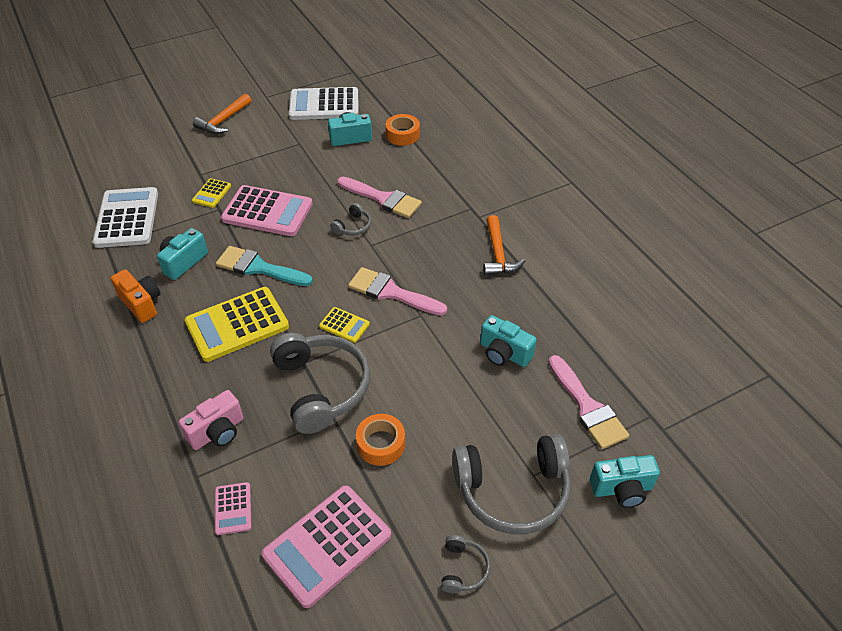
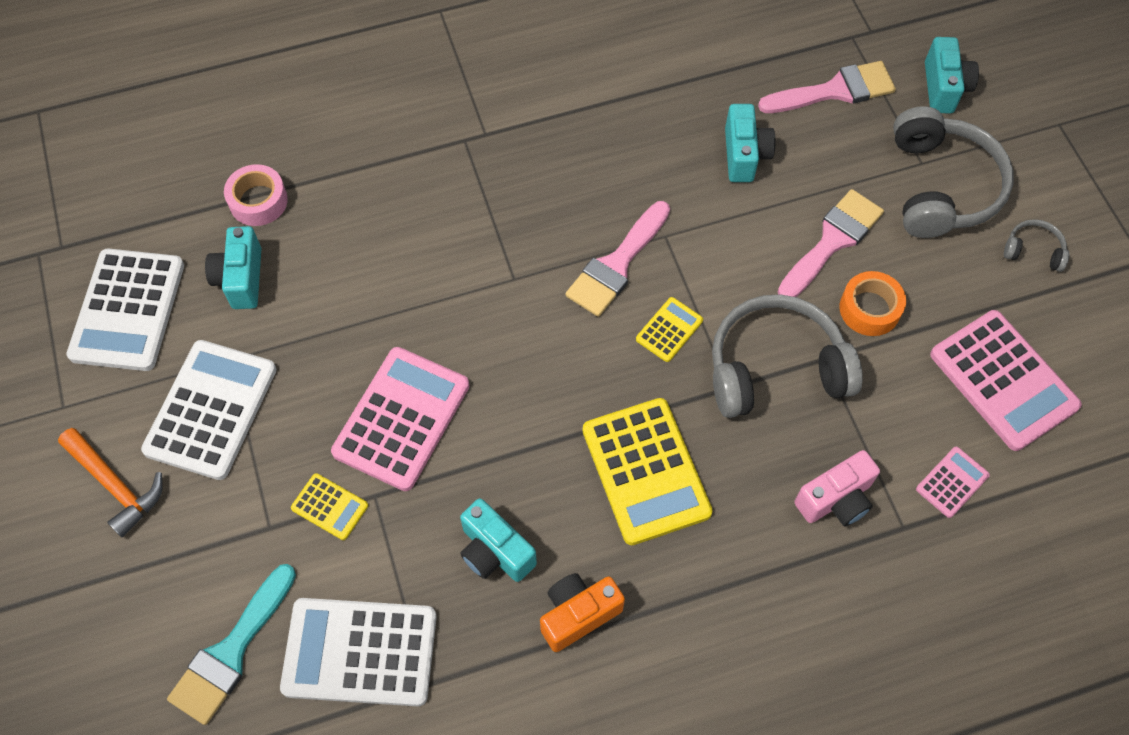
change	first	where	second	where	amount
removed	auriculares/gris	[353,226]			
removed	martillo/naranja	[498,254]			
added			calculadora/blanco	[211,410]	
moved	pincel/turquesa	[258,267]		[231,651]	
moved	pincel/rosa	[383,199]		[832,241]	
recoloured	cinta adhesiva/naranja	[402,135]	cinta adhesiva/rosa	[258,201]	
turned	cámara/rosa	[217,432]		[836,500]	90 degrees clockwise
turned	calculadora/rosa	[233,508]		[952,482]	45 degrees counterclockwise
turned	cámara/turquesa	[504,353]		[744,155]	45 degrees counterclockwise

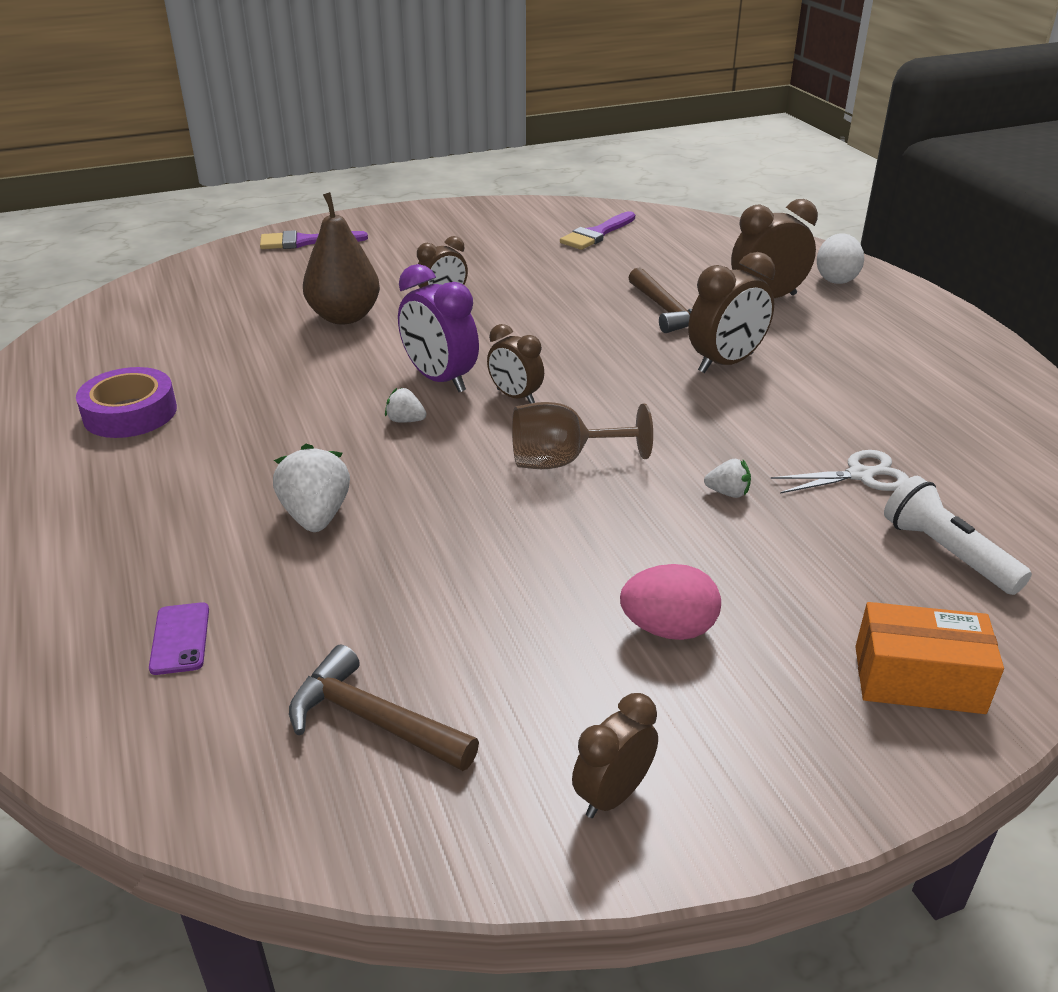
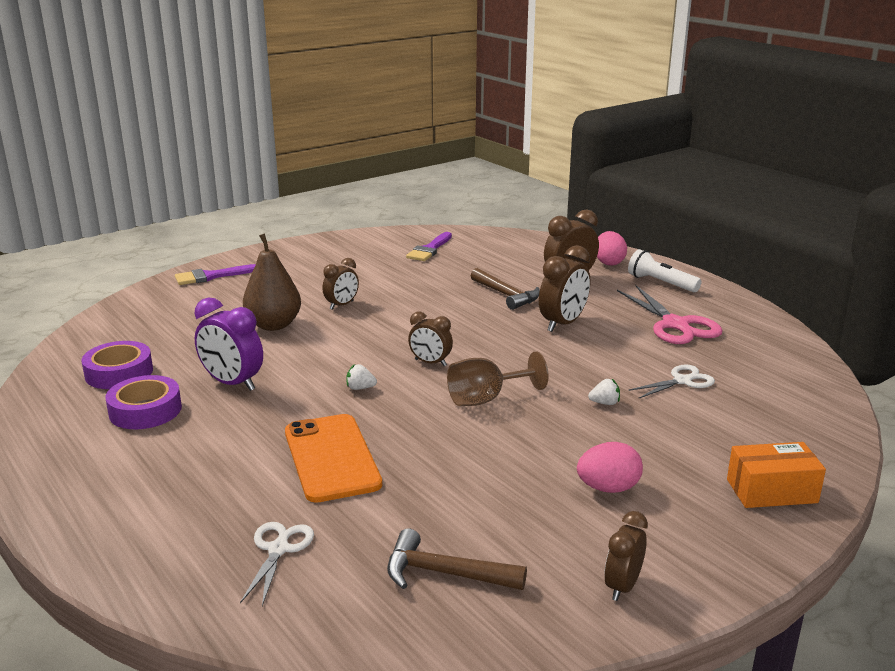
change	first	where	second	where	amount
added			cinta adhesiva/morado	[119,373]	
added			tijeras/rosa	[676,325]	
moved	despertador/morado	[440,379]		[232,383]	
moved	lámpara de mano/blanco	[946,553]		[661,283]	
replaced	móvil/morado	[180,638]	tijeras/blanco	[278,549]	
replaced	fresa/blanco	[316,516]	móvil/naranja	[331,458]	
recoloured	huevo/blanco	[836,279]	huevo/rosa	[609,262]	

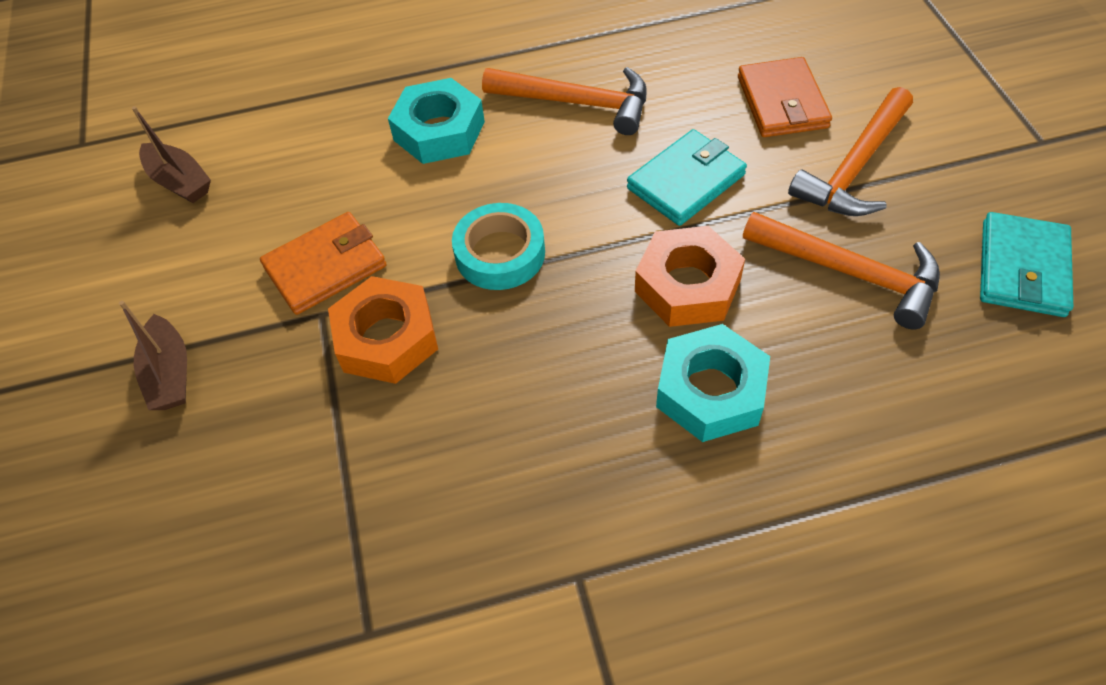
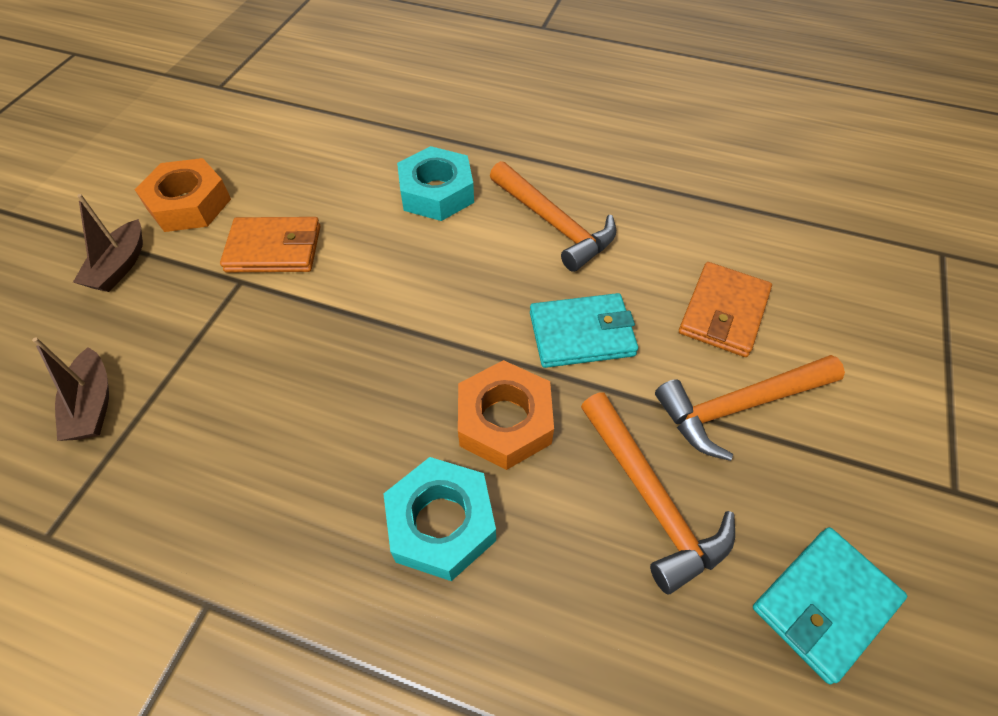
change	first	where	second	where	amount
removed	cinta adhesiva/turquesa	[500,253]			
moved	barco/marrón	[180,182]		[93,405]	
moved	tuerca/naranja	[387,338]		[189,204]	

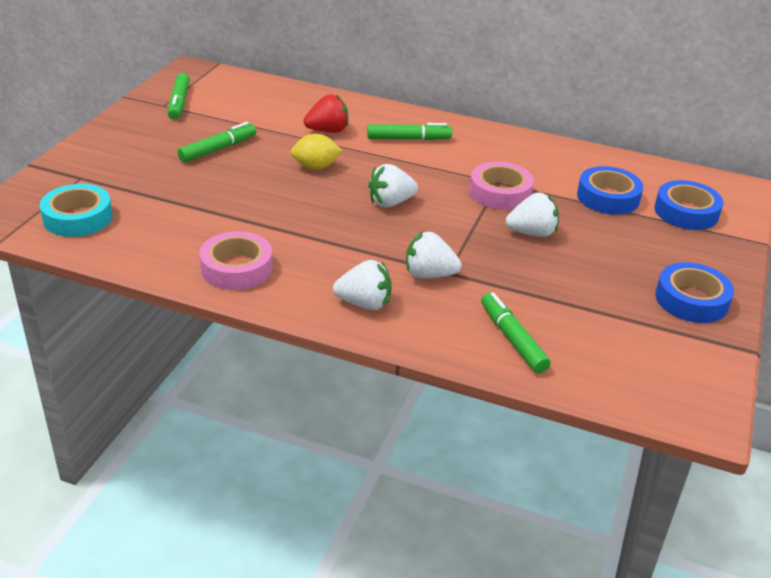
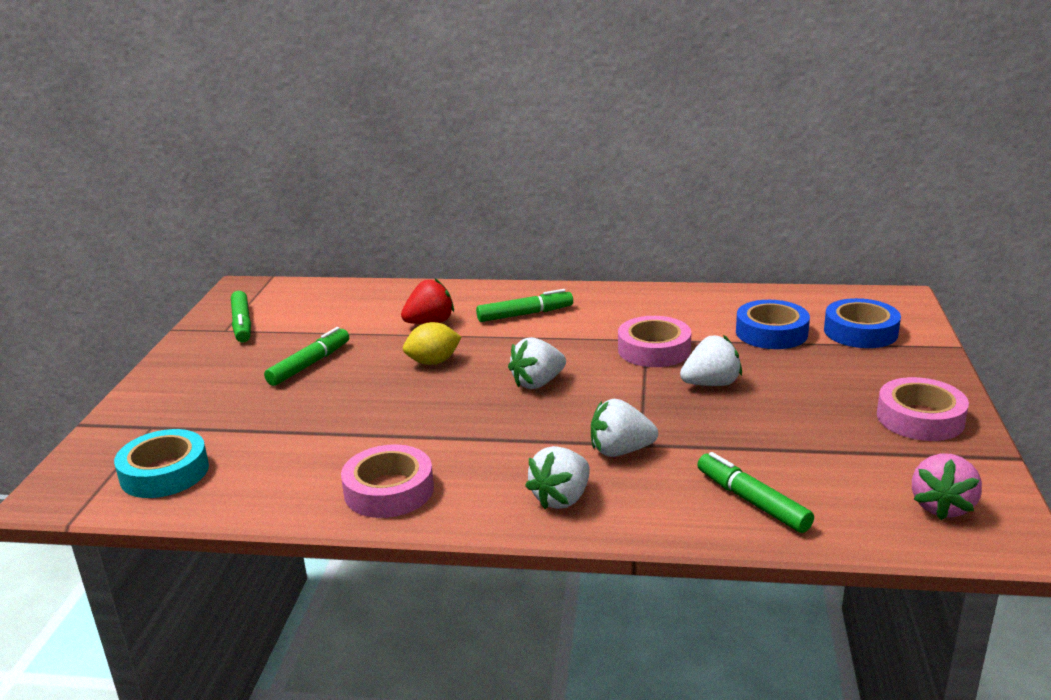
change	first	where	second	where	amount
added			fresa/rosa	[942,506]	
recoloured	cinta adhesiva/azul	[691,300]	cinta adhesiva/rosa	[920,418]	
turned	fresa/blanco	[364,303]		[561,498]	135 degrees clockwise

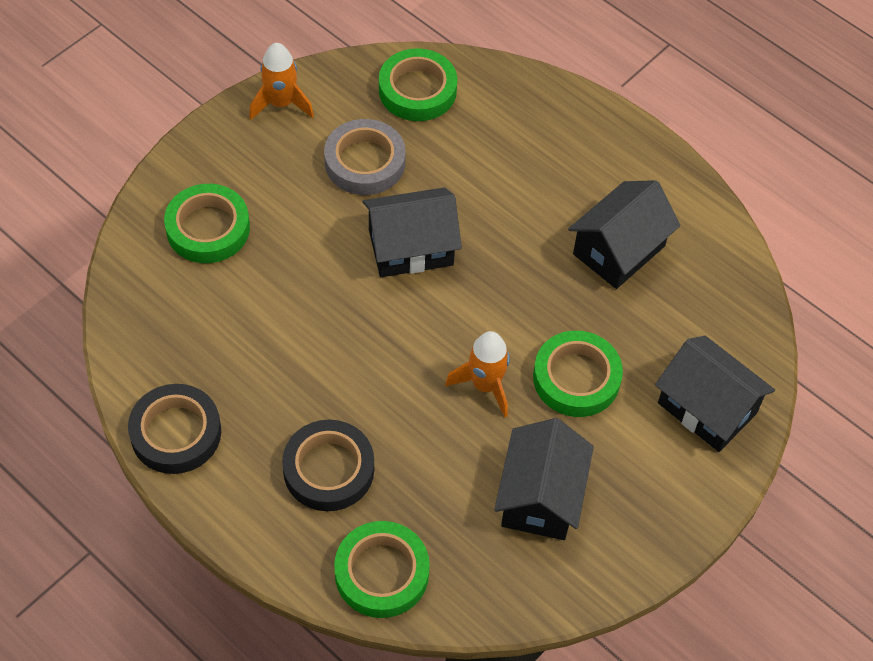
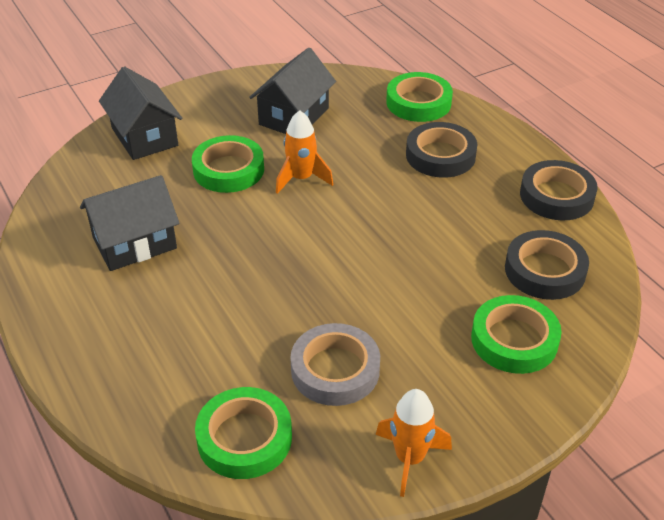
change	first	where	second	where	amount
removed	casa/negro	[411,247]			
added			cinta adhesiva/negro	[544,270]	

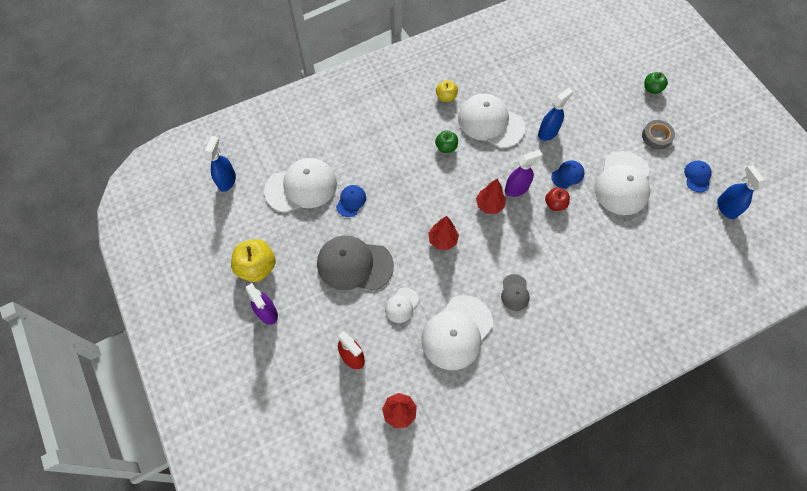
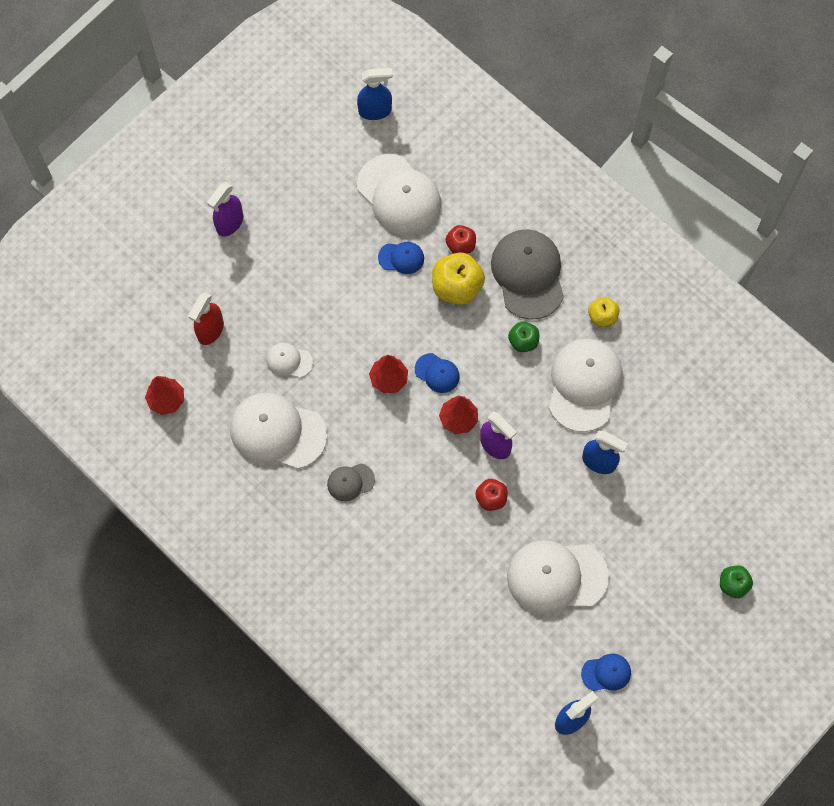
change	first	where	second	where	amount
removed	cinta adhesiva/gris	[656,136]			
added			manzana/rojo	[460,245]	
moved	manzana/amarillo	[257,267]		[457,287]	
moved	gorra/gris	[354,264]		[528,274]	
moved	gorra/azul	[567,175]		[437,373]	

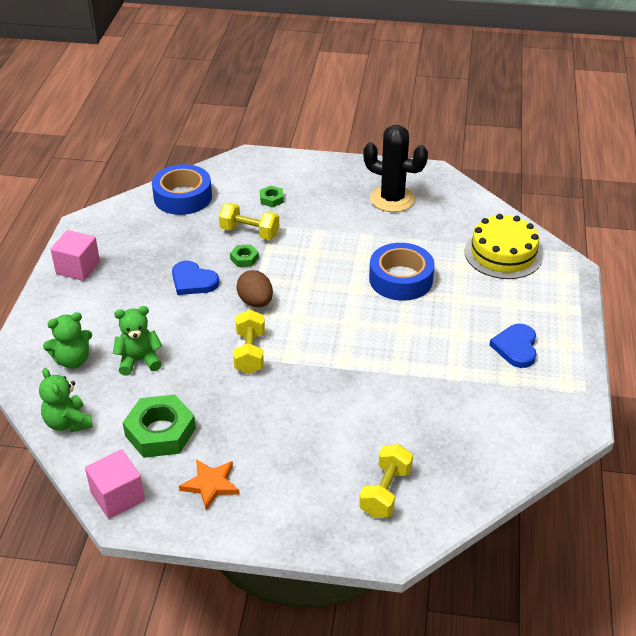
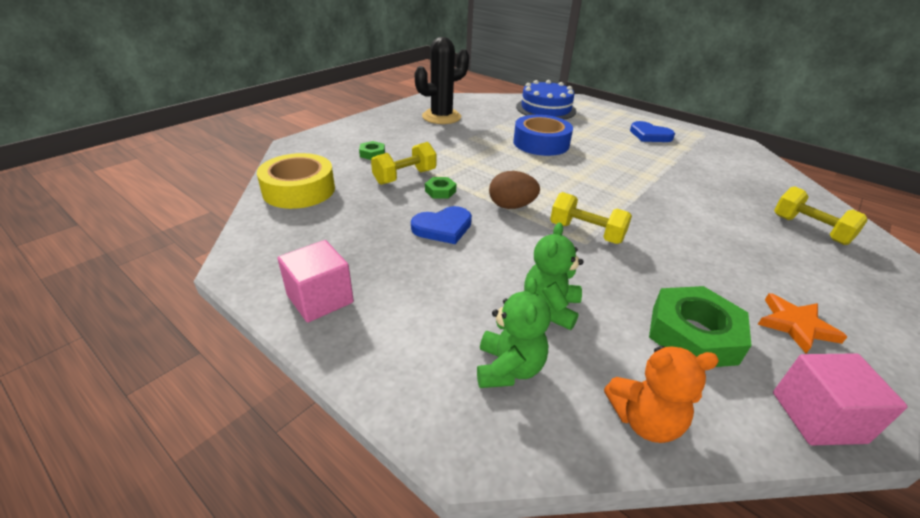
change	first	where	second	where	amount
recoloured	osito/verde	[68,422]	osito/naranja	[644,420]	
recoloured	cinta adhesiva/azul	[183,197]	cinta adhesiva/amarillo	[299,190]	
recoloured	tarta/amarillo	[503,254]	tarta/azul	[546,109]	

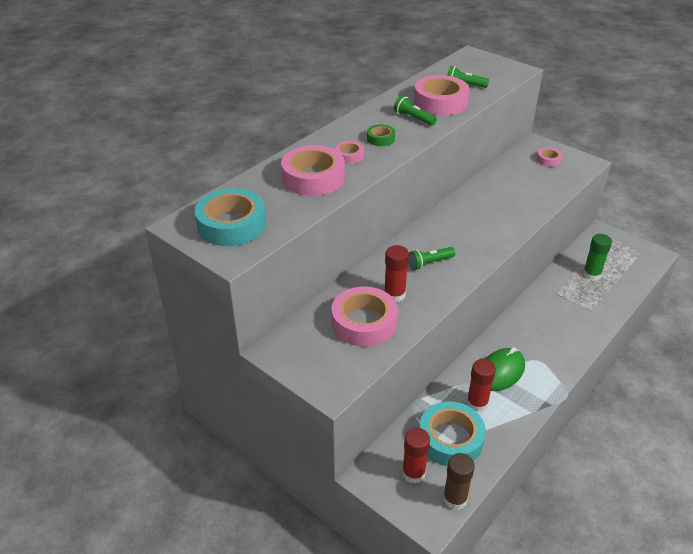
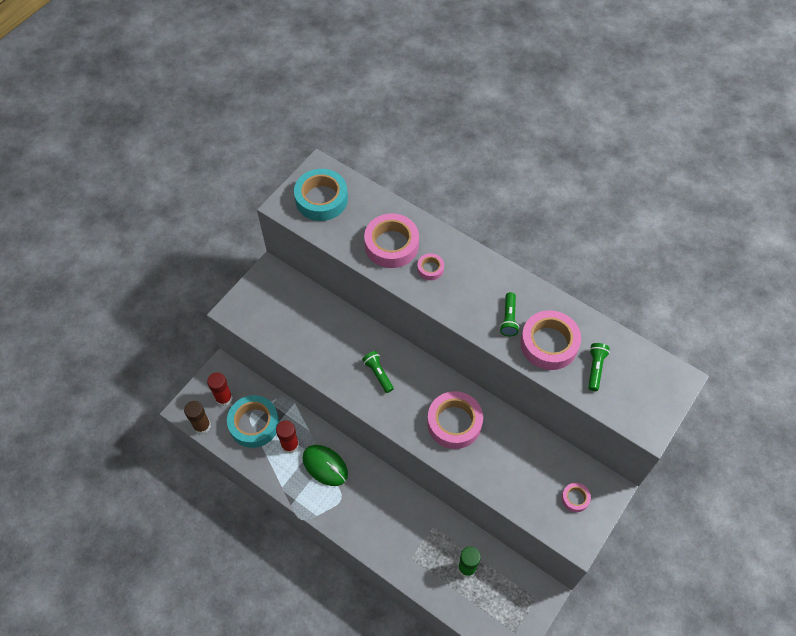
change	first	where	second	where	amount
removed	cinta adhesiva/verde	[380,139]			
removed	barra de pegamento/rojo	[394,294]			
moved	cinta adhesiva/rosa	[364,322]		[454,423]	
turned	lámpara de mano/verde	[413,118]		[509,319]	150 degrees clockwise

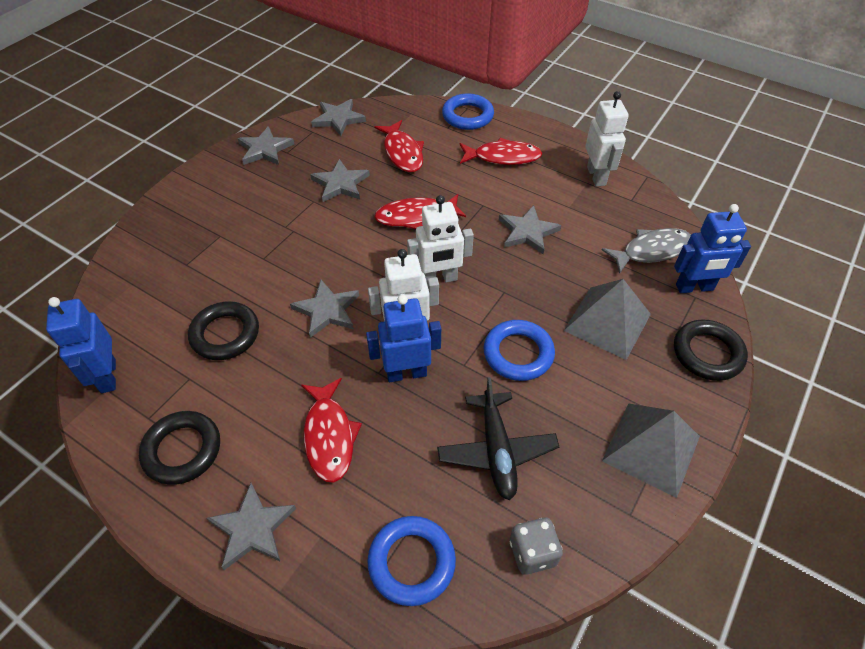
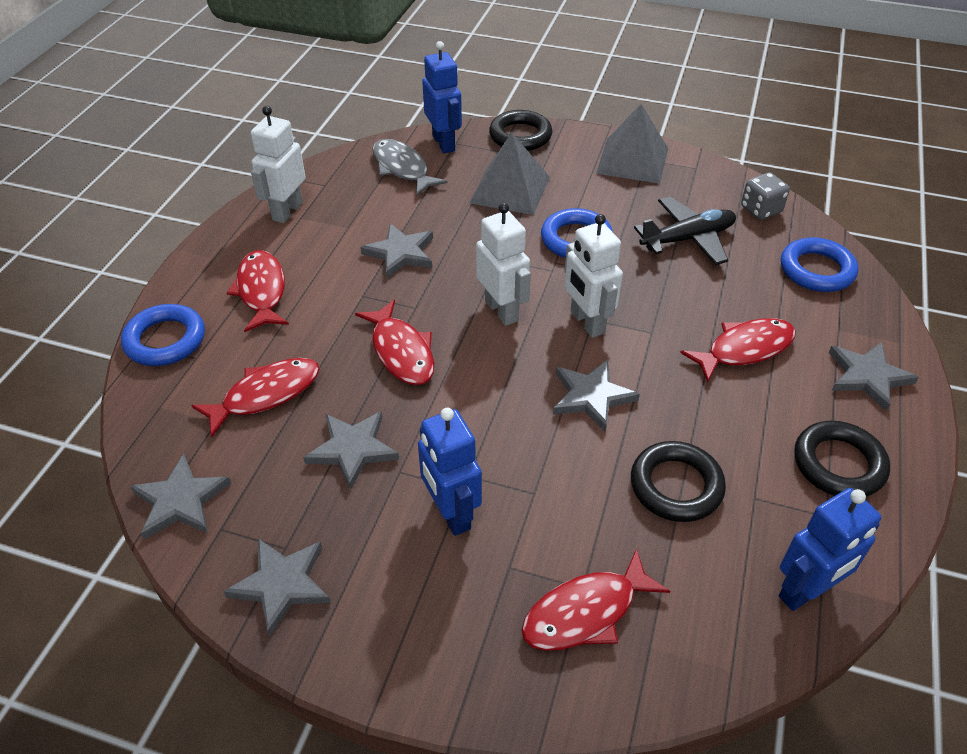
change	first	where	second	where	amount
added			pez/rojo	[586,612]	
moved	robot/azul	[406,373]		[451,513]	
turned	robot/blanco	[596,176]		[287,211]	45 degrees counterclockwise

